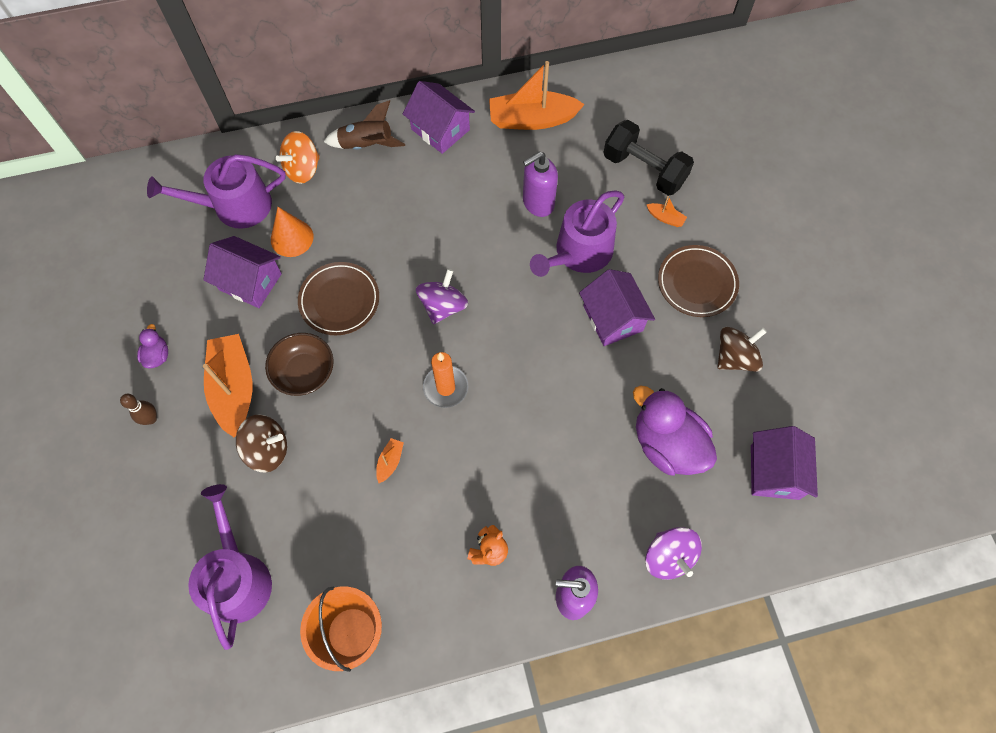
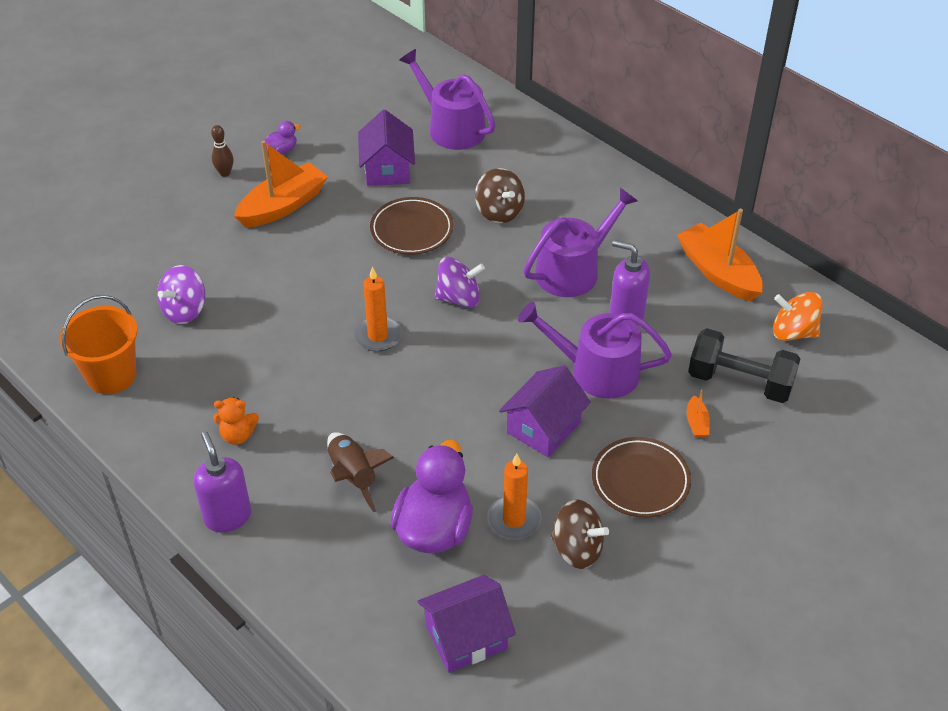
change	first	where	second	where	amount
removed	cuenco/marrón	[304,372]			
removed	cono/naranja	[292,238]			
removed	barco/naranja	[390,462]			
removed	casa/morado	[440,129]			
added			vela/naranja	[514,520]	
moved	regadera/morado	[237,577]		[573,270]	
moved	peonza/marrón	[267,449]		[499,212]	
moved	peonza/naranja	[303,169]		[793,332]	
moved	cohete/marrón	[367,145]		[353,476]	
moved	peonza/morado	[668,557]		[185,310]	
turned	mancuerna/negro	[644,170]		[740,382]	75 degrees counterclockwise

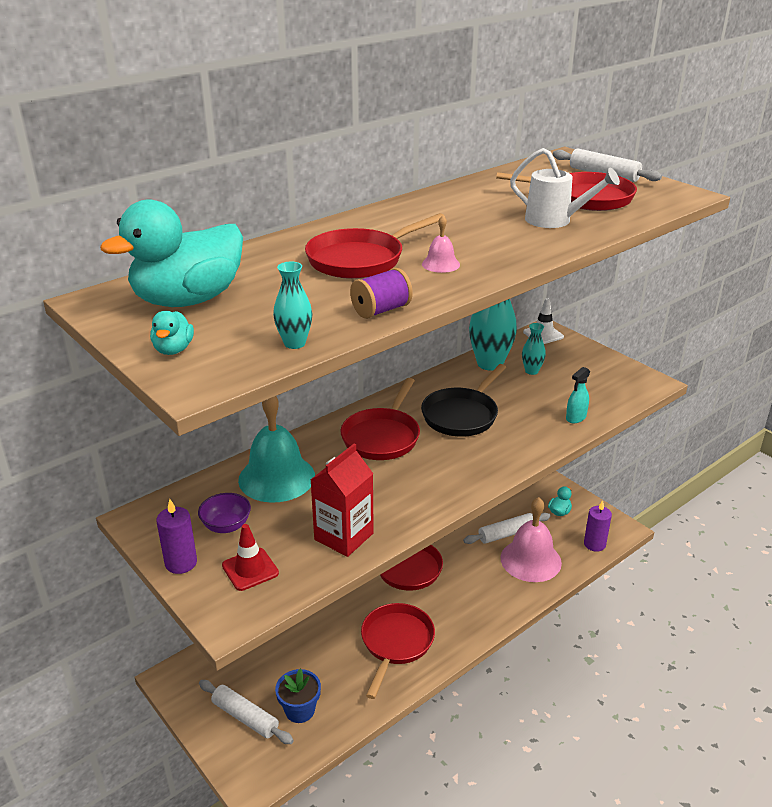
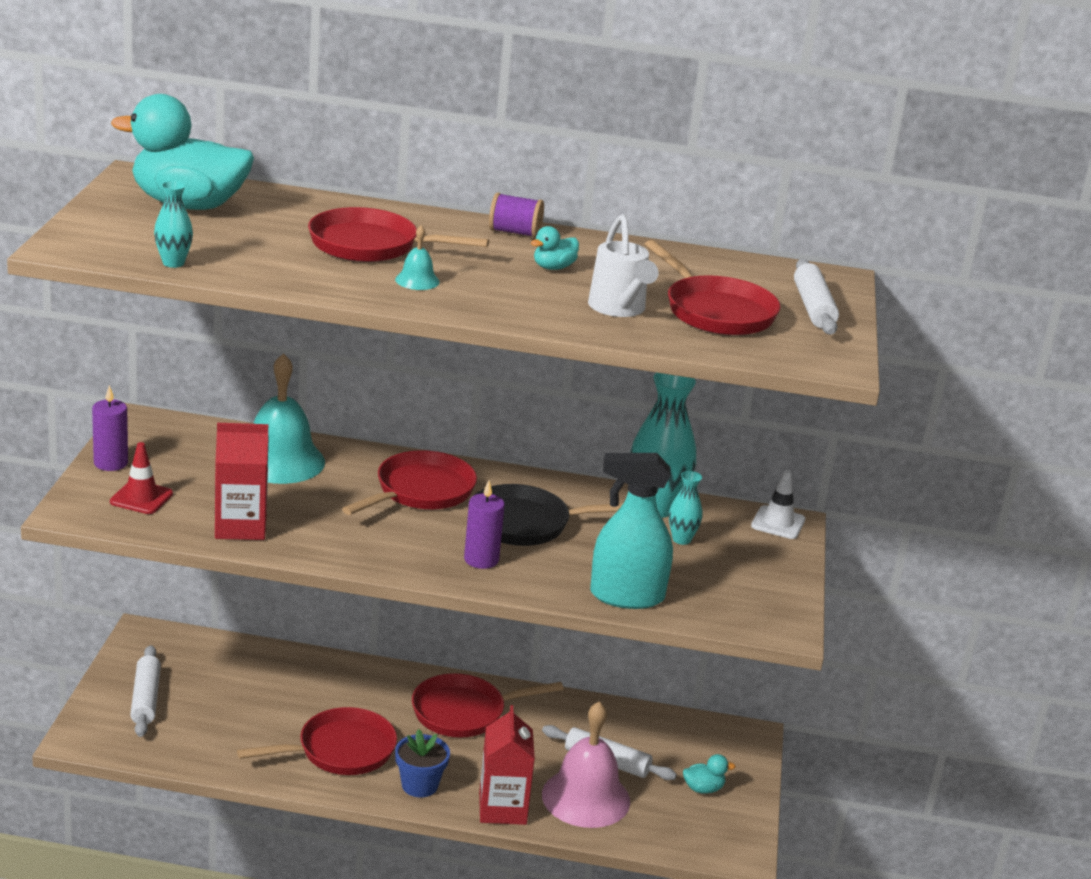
change	first	where	second	where	amount
removed	cuenco/morado	[226,526]			
added			cartón de leche/rojo	[502,808]	
moved	pato/turquesa	[173,350]		[553,267]	
moved	maceta/azul	[300,710]		[419,785]	
moved	carrete/morado	[381,310]		[514,232]	
moved	vela/morado	[594,544]		[481,559]	
recoloured	campana/rosa	[440,264]	campana/turquesa	[417,280]	
turned	sartén/rojo	[382,437]		[420,491]	150 degrees clockwise
resized	pulverizador/turquesa	[576,417]		[626,596]	x2.02

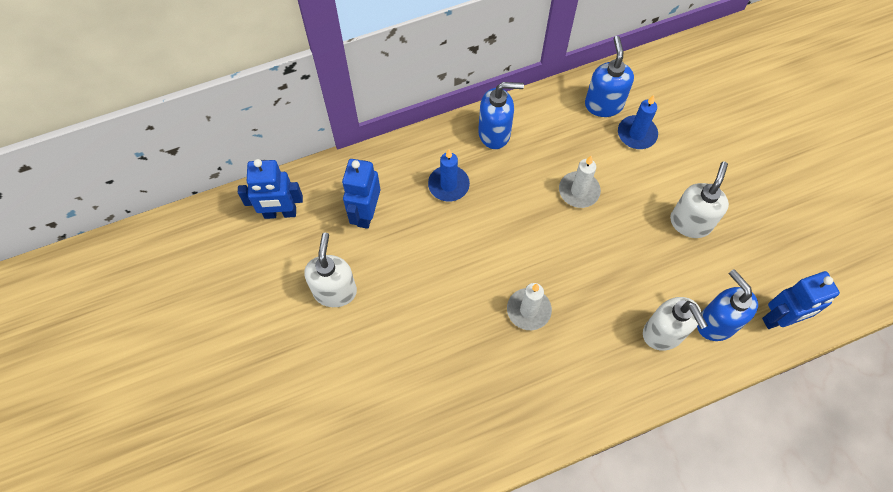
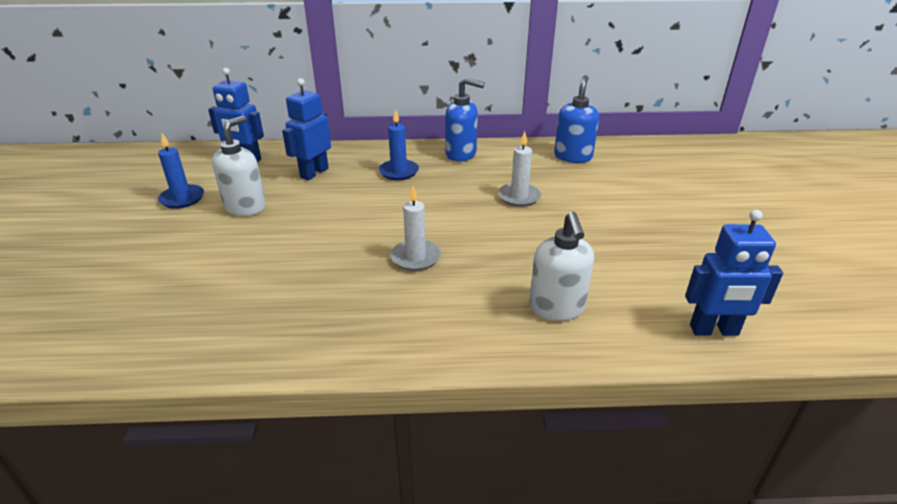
change	first	where	second	where	amount
removed	dispensador de jabón/blanco	[690,223]			
removed	dispensador de jabón/azul	[716,323]			
moved	vela/azul	[636,134]		[182,198]	

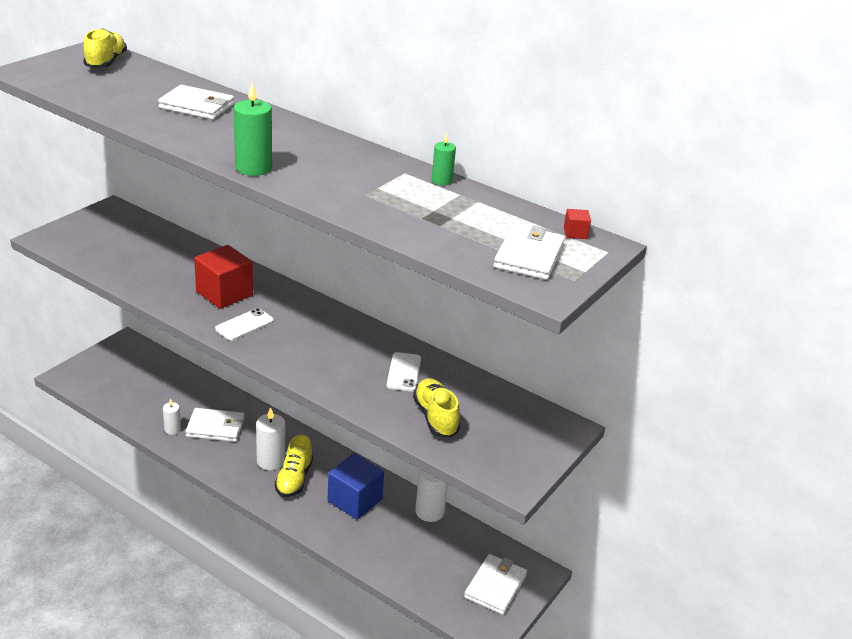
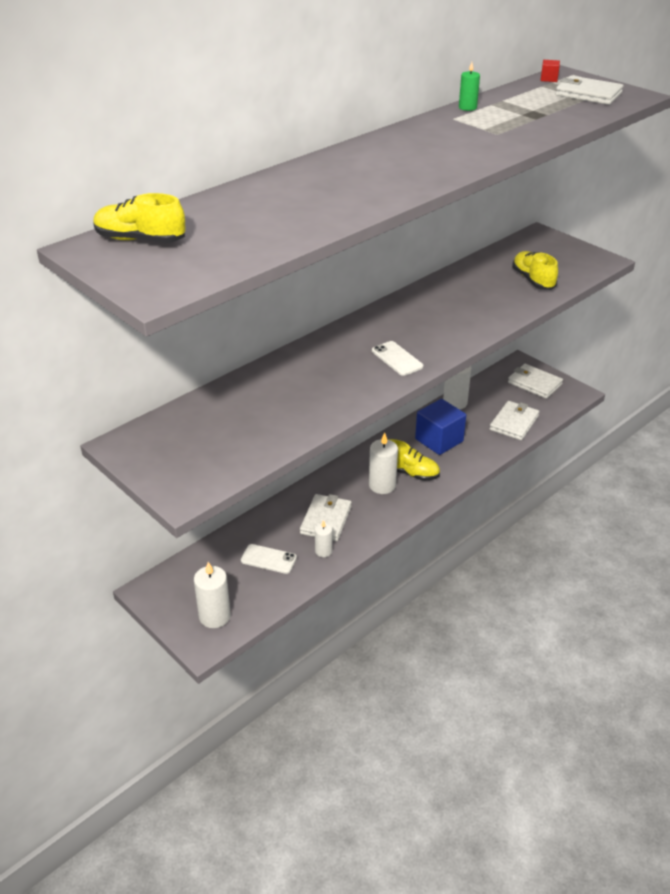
change	first	where	second	where	amount
removed	cubo/rojo	[224,293]			
removed	vela/verde	[253,168]			
added			vela/blanco	[214,616]	
moved	cartera/blanco	[197,106]		[514,423]	
moved	móvil/blanco	[404,372]		[268,559]	
turned	zapato/amarillo	[435,417]		[533,280]	75 degrees clockwise

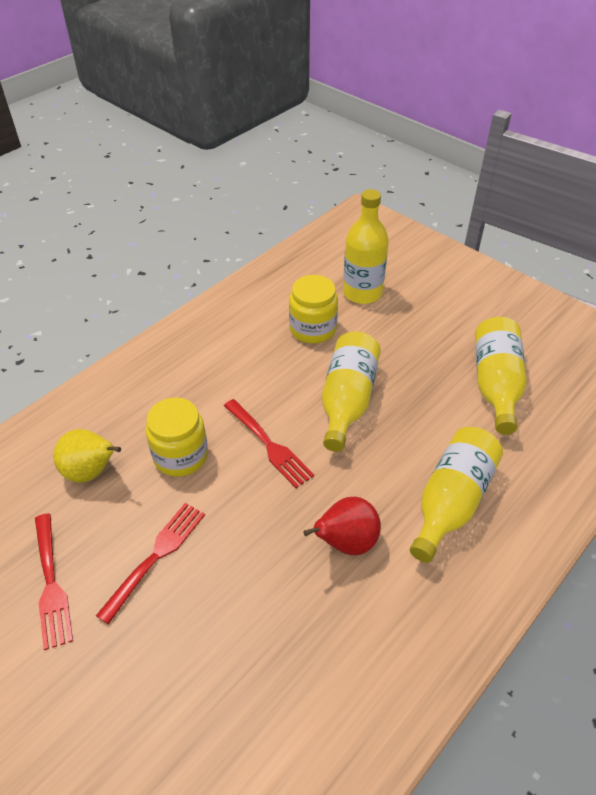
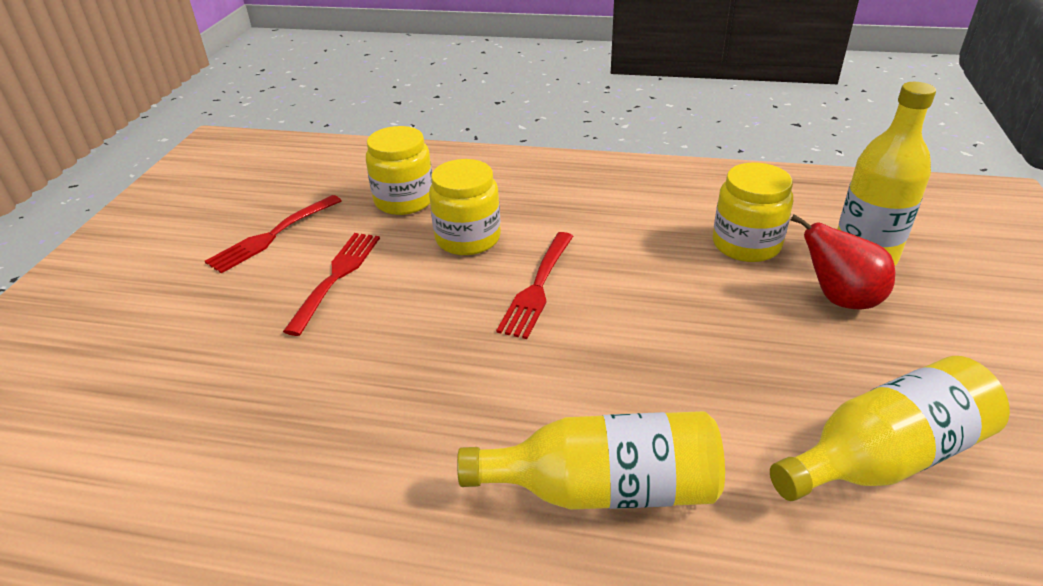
change	first	where	second	where	amount
removed	botella/amarillo	[347,400]			
moved	pera/rojo	[346,542]		[839,299]	
replaced	pera/amarillo	[91,472]	tarro/amarillo	[404,200]	
turned	tenedor/rojo	[155,557]		[336,278]	75 degrees counterclockwise

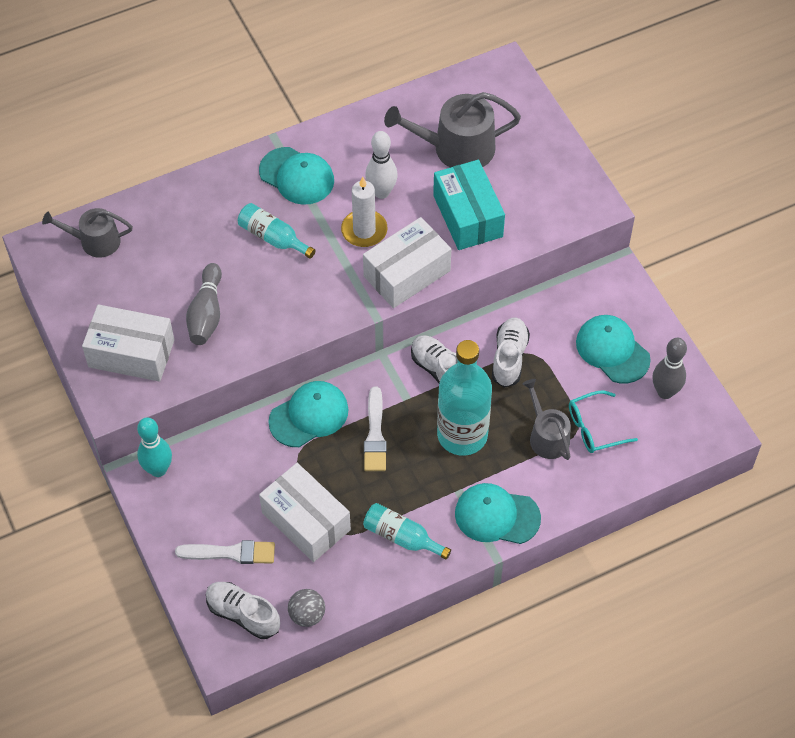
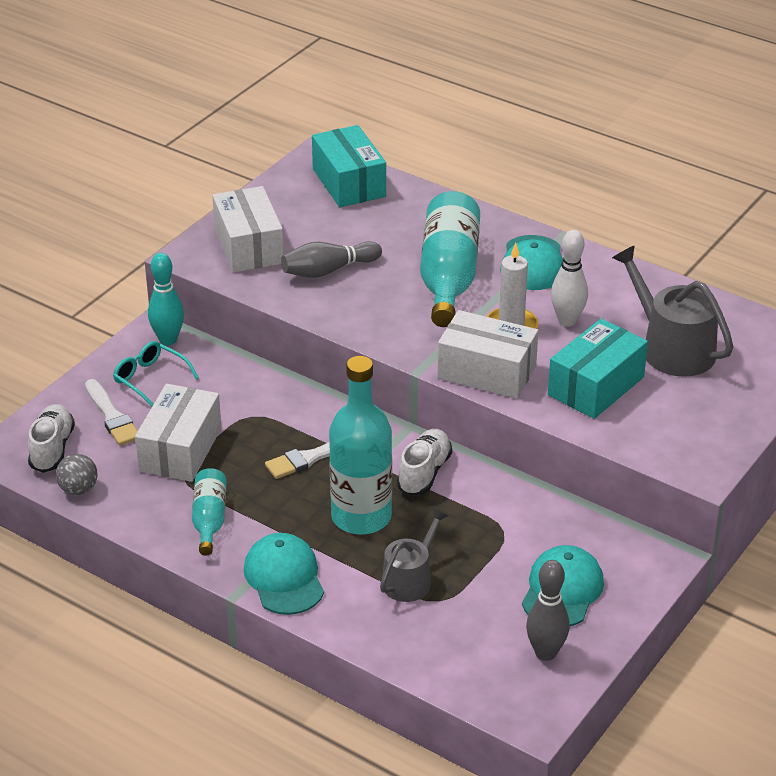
change	first	where	second	where	amount
removed	gorra/turquesa	[309,415]			
removed	zapato/blanco	[509,358]			
moved	gafas/turquesa	[594,428]		[150,379]	
replaced	regadera/gris	[95,241]	caja/turquesa	[349,183]	
resized	botella/turquesa	[273,237]		[448,276]	x1.90

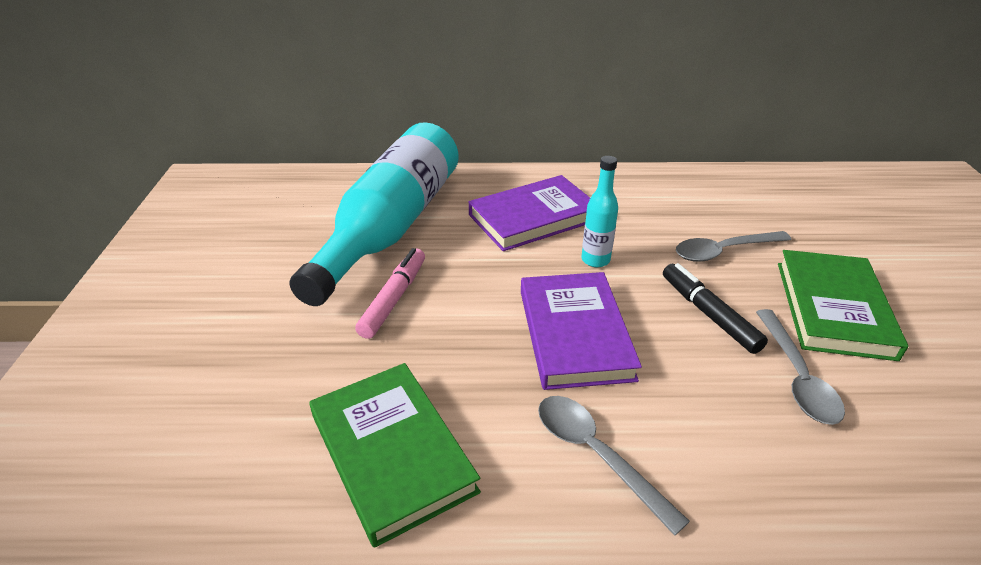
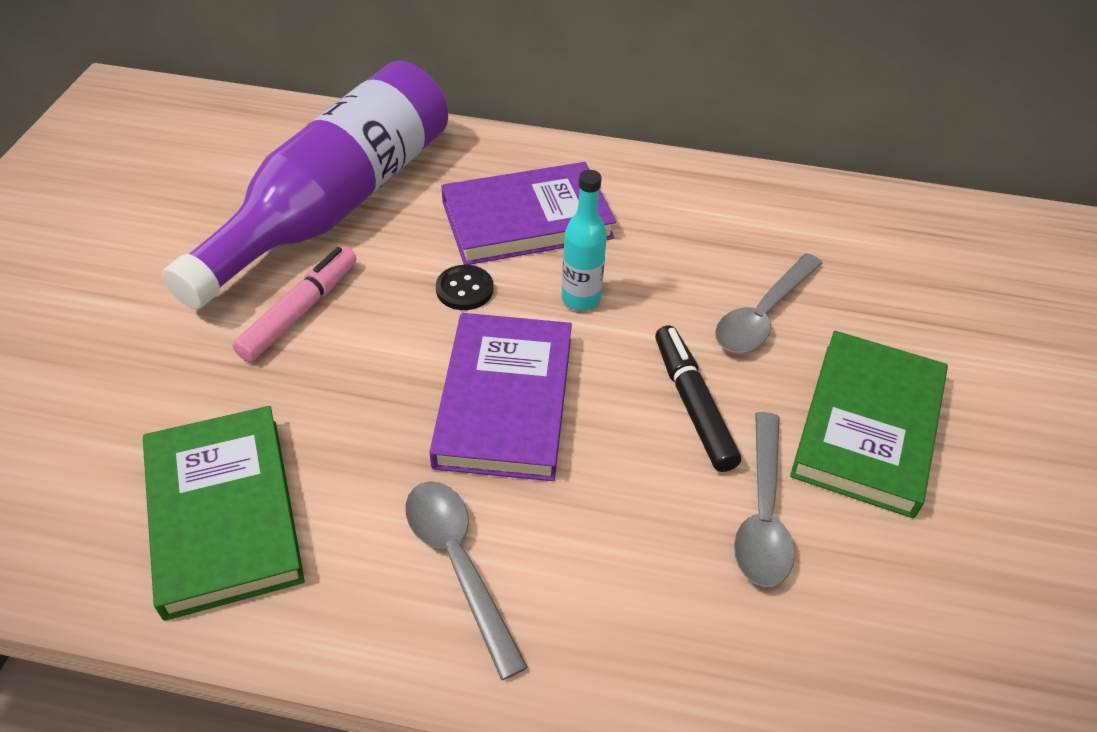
change	first	where	second	where	amount
added			botón/negro	[464,289]	
recoloured	botella/turquesa	[391,227]	botella/morado	[335,205]	
turned	cuchara/gris	[723,251]		[763,315]	45 degrees counterclockwise

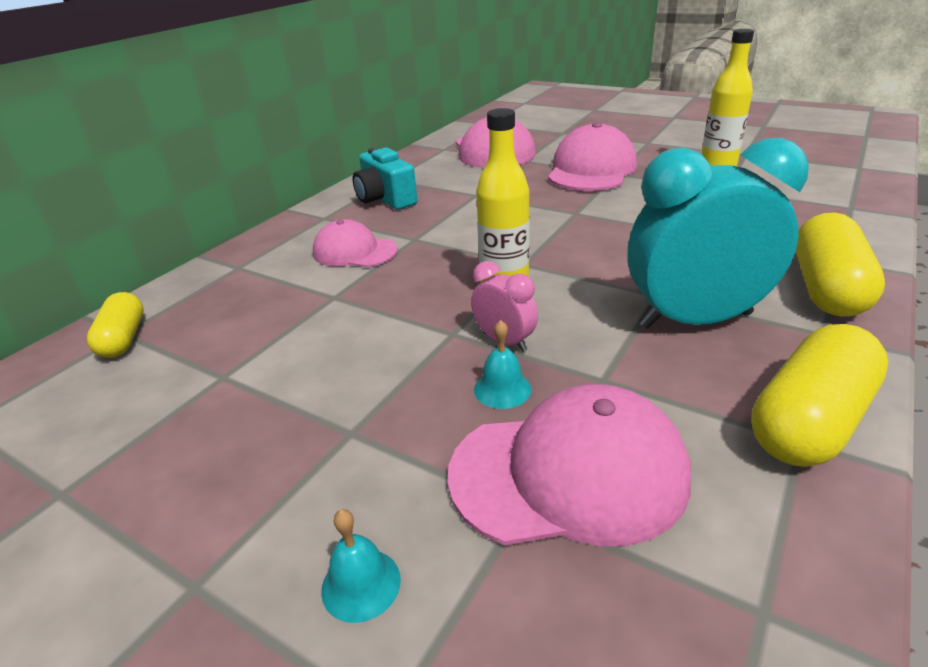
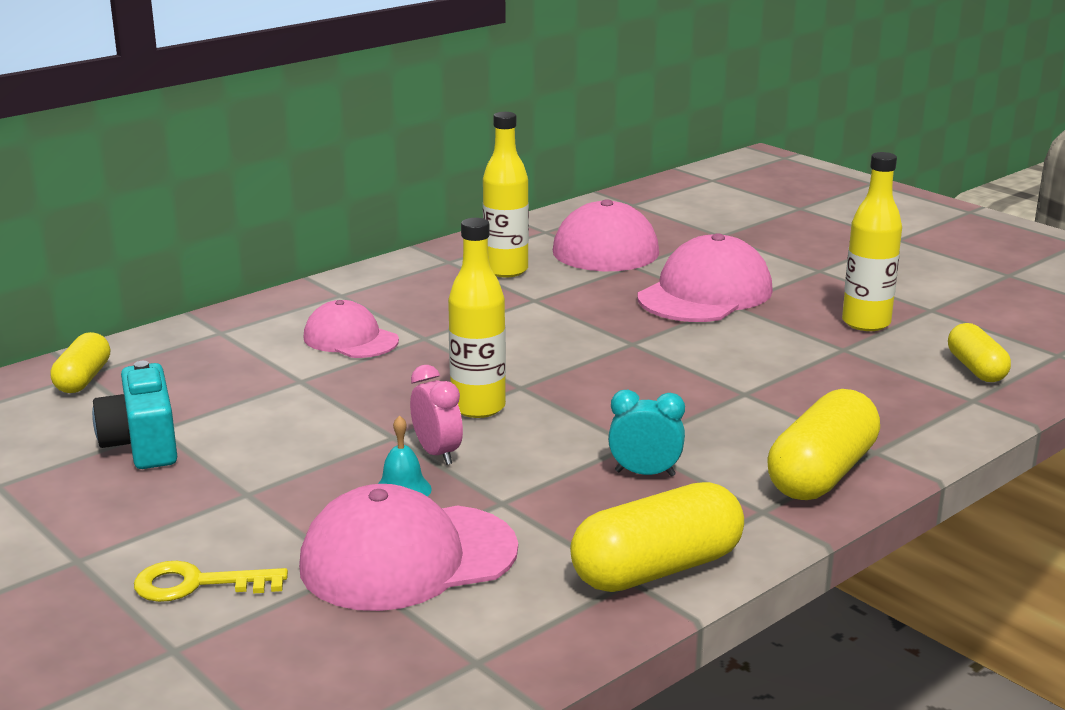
change	first	where	second	where	amount
added			botella/amarillo	[506,270]	
added			cápsula/amarillo	[976,369]	
moved	cámara/turquesa	[385,199]		[142,444]	
replaced	campana/turquesa	[361,584]	llave/amarillo	[197,584]	
turned	gorra/rosa	[569,473]		[408,558]	150 degrees clockwise
resized	despertador/turquesa	[695,320]		[645,473]	x0.46

